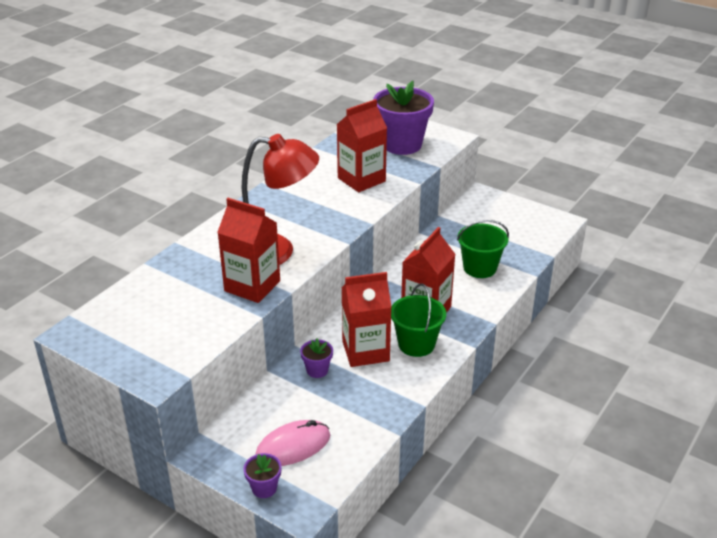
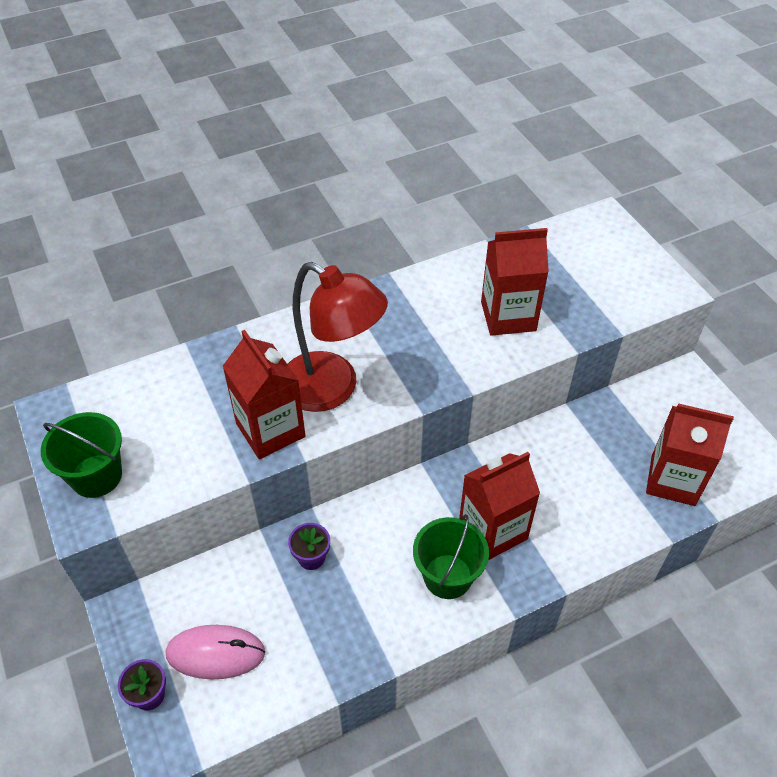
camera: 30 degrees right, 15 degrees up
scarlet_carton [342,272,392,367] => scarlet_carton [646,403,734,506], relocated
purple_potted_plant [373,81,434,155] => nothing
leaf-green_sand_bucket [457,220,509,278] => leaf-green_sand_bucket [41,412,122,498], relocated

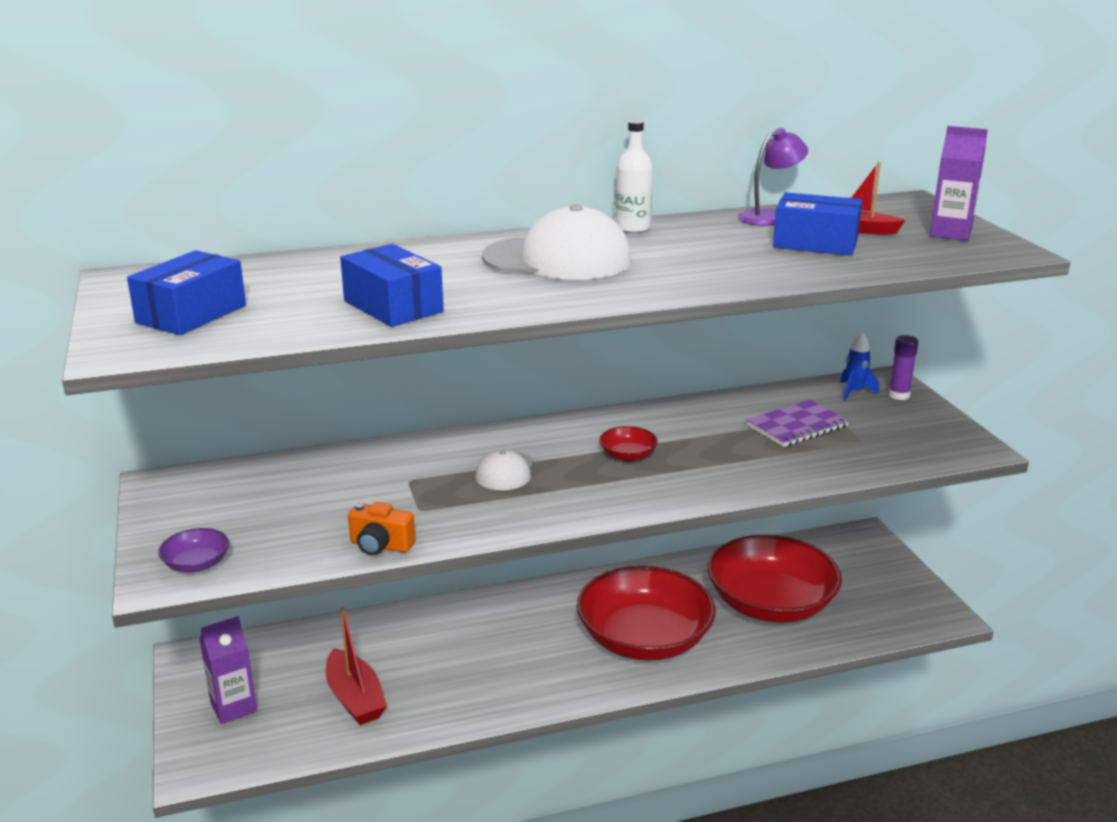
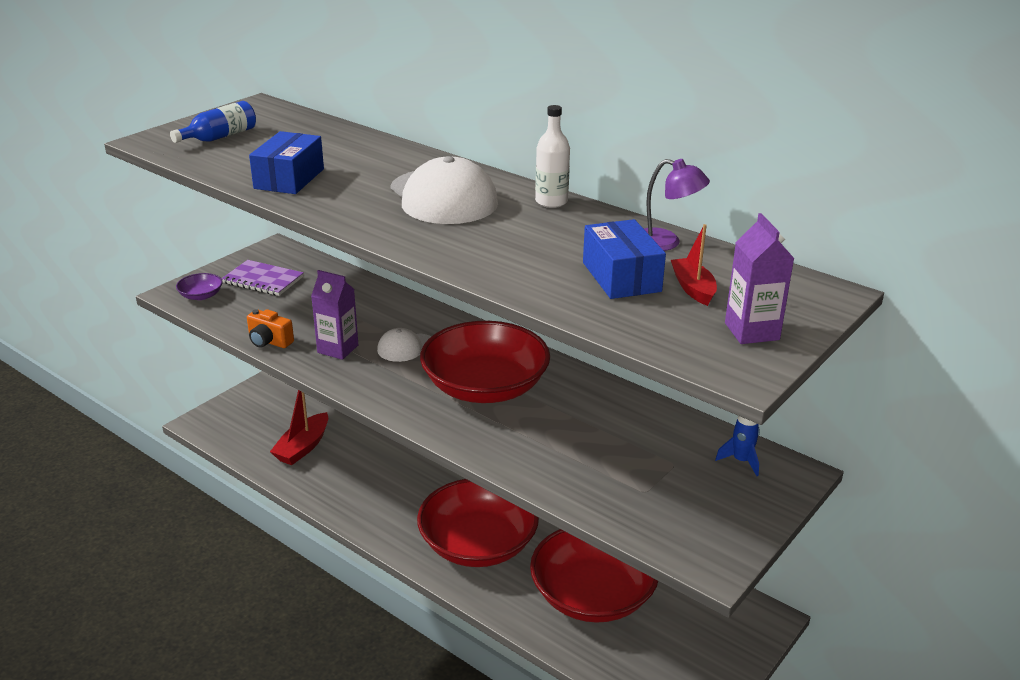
camera: 55 degrees right, 5 degrees up
royal_blue_package [127,250,246,335] => royal_blue_drink_bottle [170,101,256,143]
purple_carton [200,616,257,724] => purple_carton [311,270,358,360], relocated
orange_camera [348,502,415,555] => orange_camera [247,309,294,348], 45 degrees counterclockwise
scarlet_serving_bowl [599,426,658,461] => scarlet_serving_bowl [420,321,550,403], x2.49
purple_exercise_book [746,400,849,447] => purple_exercise_book [221,260,304,296], relocated
purple_stick_of_glue [888,335,919,400] => nothing

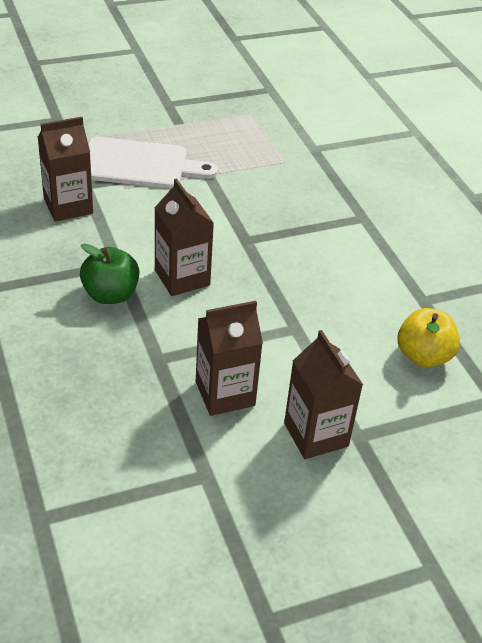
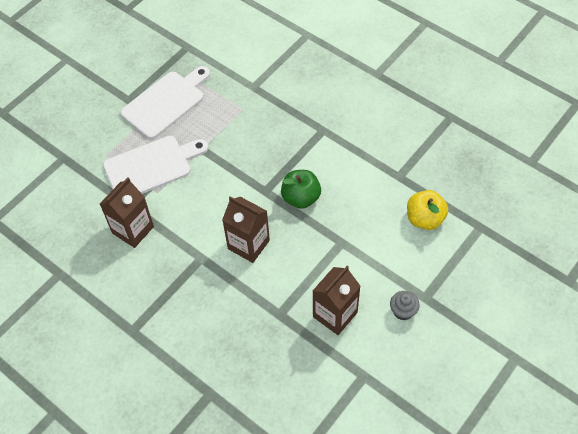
camera: 25 degrees left, 15 degrees up
leaf-green_apple_fruit [80,243,140,304] => leaf-green_apple_fruit [281,170,321,209], relocated
brown_carton [284,330,363,459] => ash-grey_cupcake [390,291,420,320]
nothing => pure_white_cutting_board [121,66,210,139]

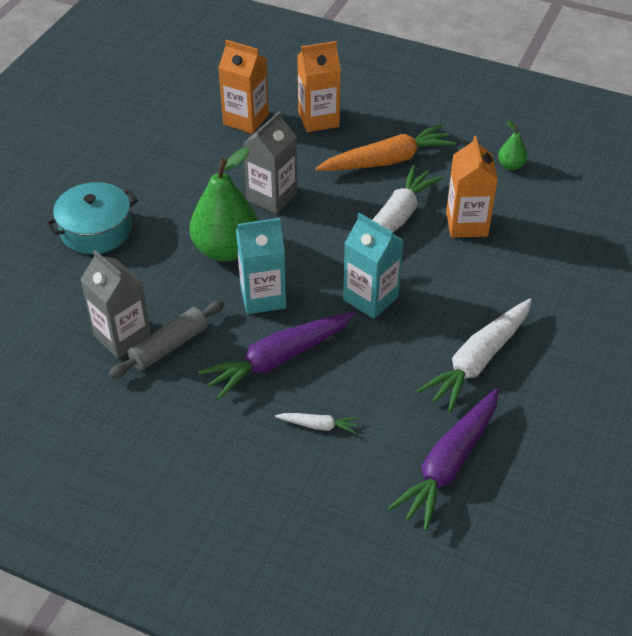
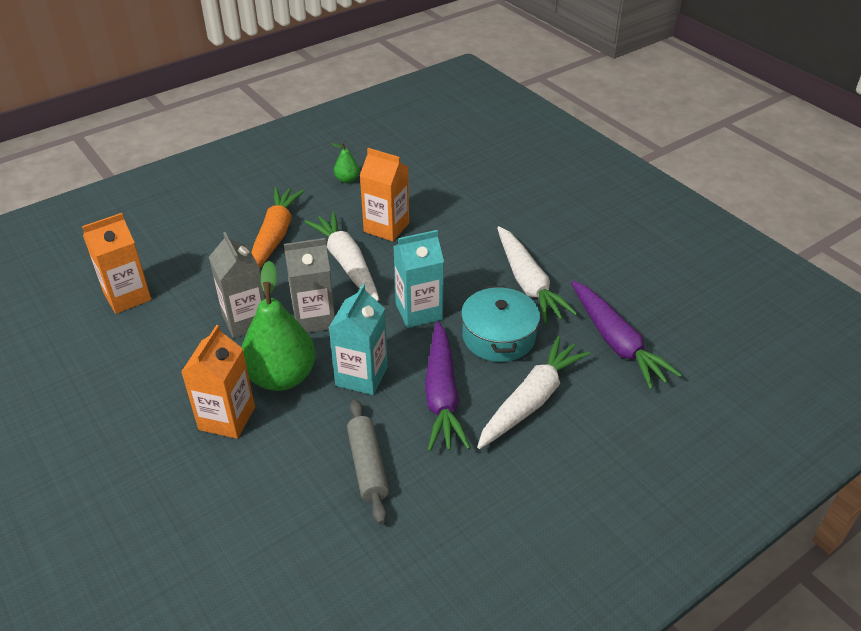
camera: 60 degrees left, 5 degrees down
teal_cooking_pot [46,182,138,254] => teal_cooking_pot [461,286,540,362], relocated
ash-grey_carton [80,250,151,359] => ash-grey_carton [284,238,335,333], relocated
pure_white_carrot [275,413,358,433] => pure_white_carrot [477,336,590,449], x2.19
orange_carton [297,41,341,132] => orange_carton [181,325,255,439], relocated

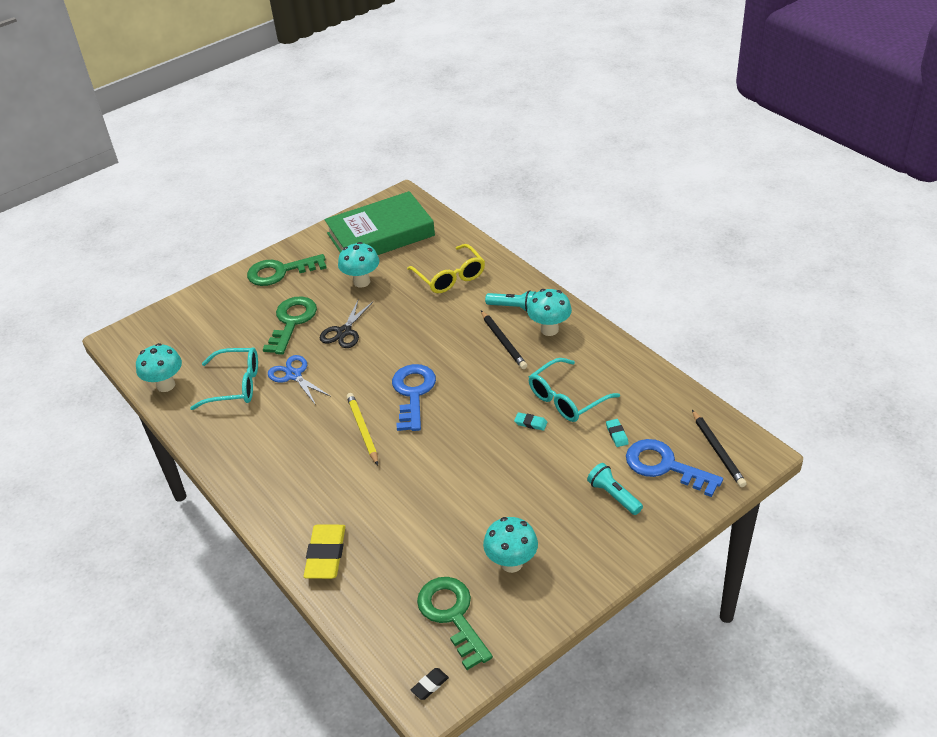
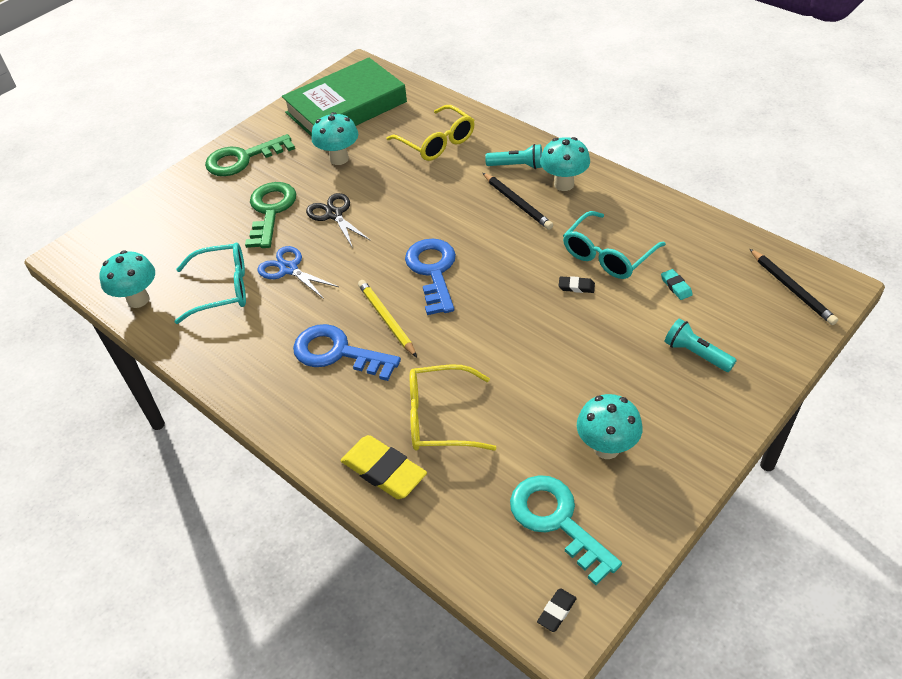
camera: 10 degrees left, 5 degrees up
golden_gum_eraser [304,524,345,579] => golden_gum_eraser [341,435,427,499], 45 degrees counterclockwise
jet-black_shears [320,300,374,348] => jet-black_shears [306,193,371,248], 135 degrees clockwise
leaf-green_door_key [417,577,493,670] => teal_door_key [510,475,622,585]
teal_gum_eraser [514,412,548,431] => jet-black_gum_eraser [559,276,595,293]
royal_blue_door_key [626,439,723,497] => royal_blue_door_key [293,324,401,381], relocated
nothing => golden_spectacles [410,365,496,451]

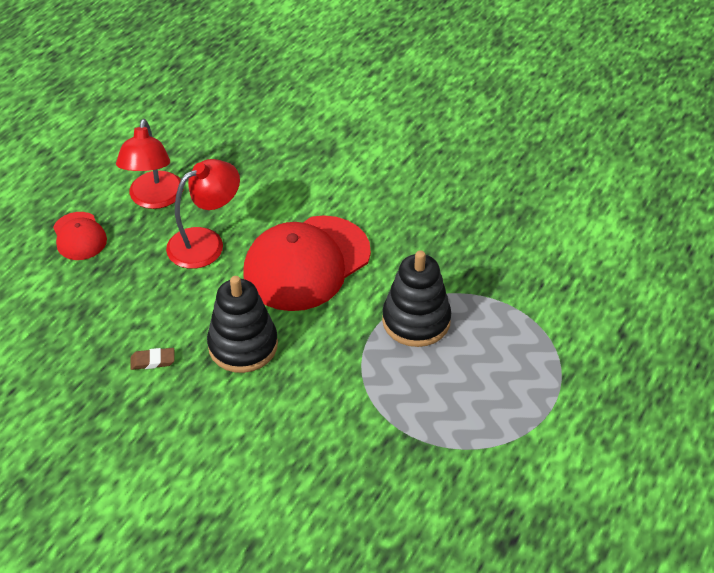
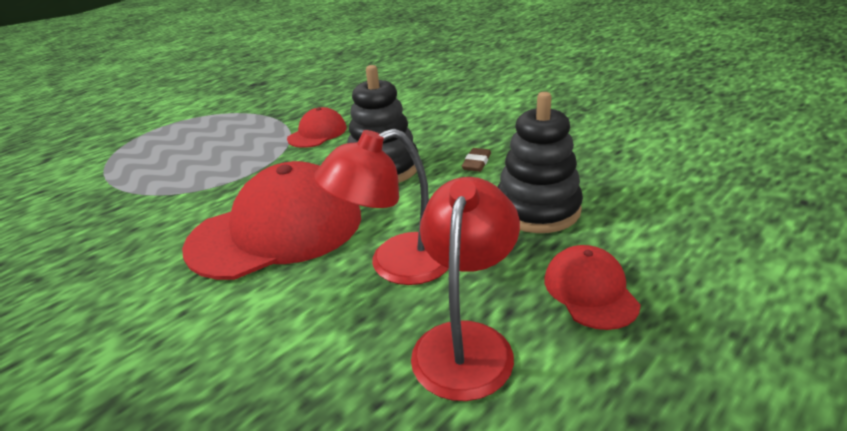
camera: 165 degrees left, 15 degrees down
brown_gum_eraser [131,348,175,370] => brown_gum_eraser [462,148,491,172], 75 degrees counterclockwise
jet-black_ring_stacker [382,250,451,347] => jet-black_ring_stacker [498,92,583,233], relocated
nothing => scarlet_baseball_cap [287,107,347,148]

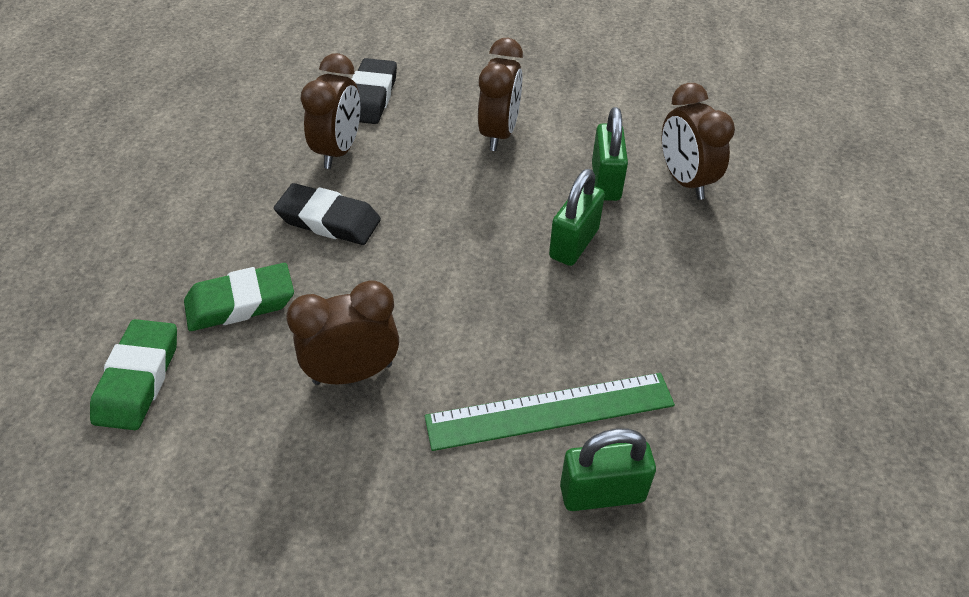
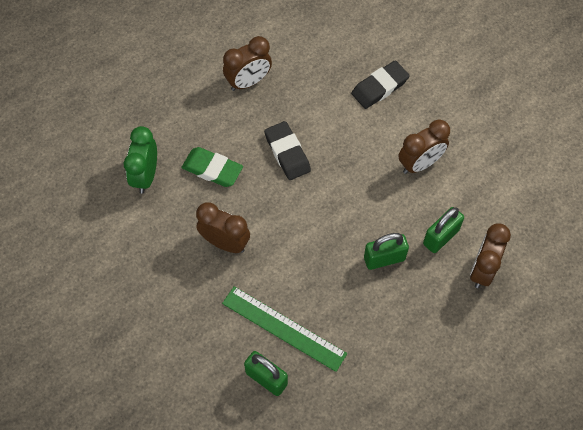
camera: 45 degrees right, 15 degrees up
leaf-green_gum_eraser [90,319,177,430] => leaf-green_clock [124,126,157,194]
brown_clock [301,53,360,169] => brown_clock [223,36,272,91], relocated

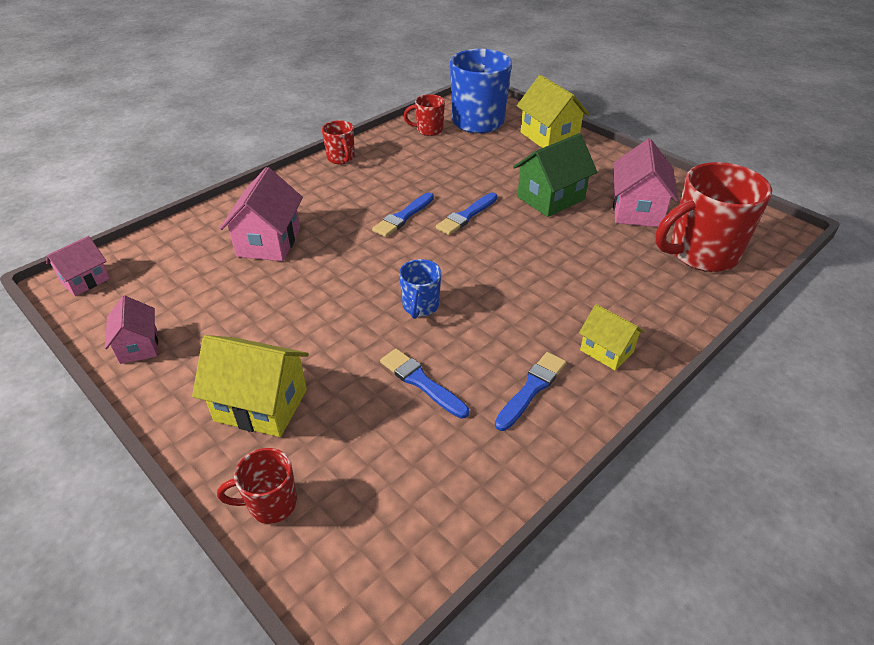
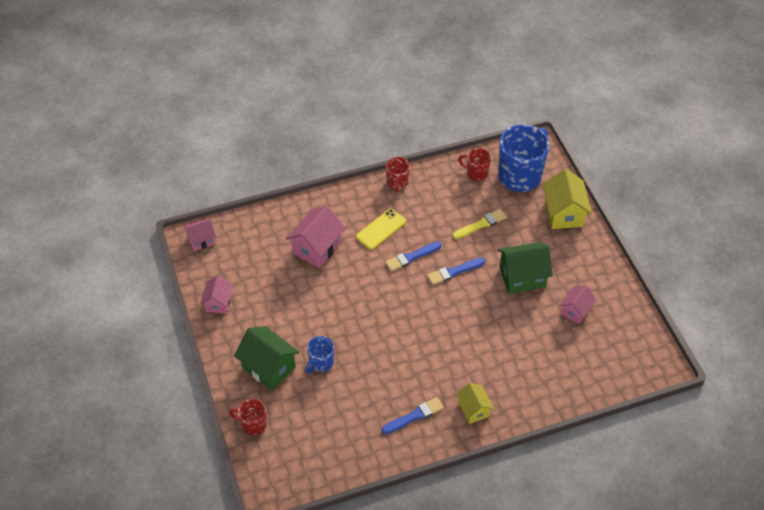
camera: 25 degrees right, 10 degrees up
golden_toy_house [192,335,309,437] => leaf-green_toy_house [234,326,300,391]
royal_blue_brush [380,348,469,419] => nothing
royal_blue_mug [399,259,441,319] => royal_blue_mug [306,336,334,373], relocated
rosy_toy_house [613,139,679,227] => rosy_toy_house [559,285,596,324], x0.61
scarlet_mug [656,162,772,272] => nothing
nothing => golden_smartphone [356,209,406,250]
nothing => golden_brush [452,209,507,239]

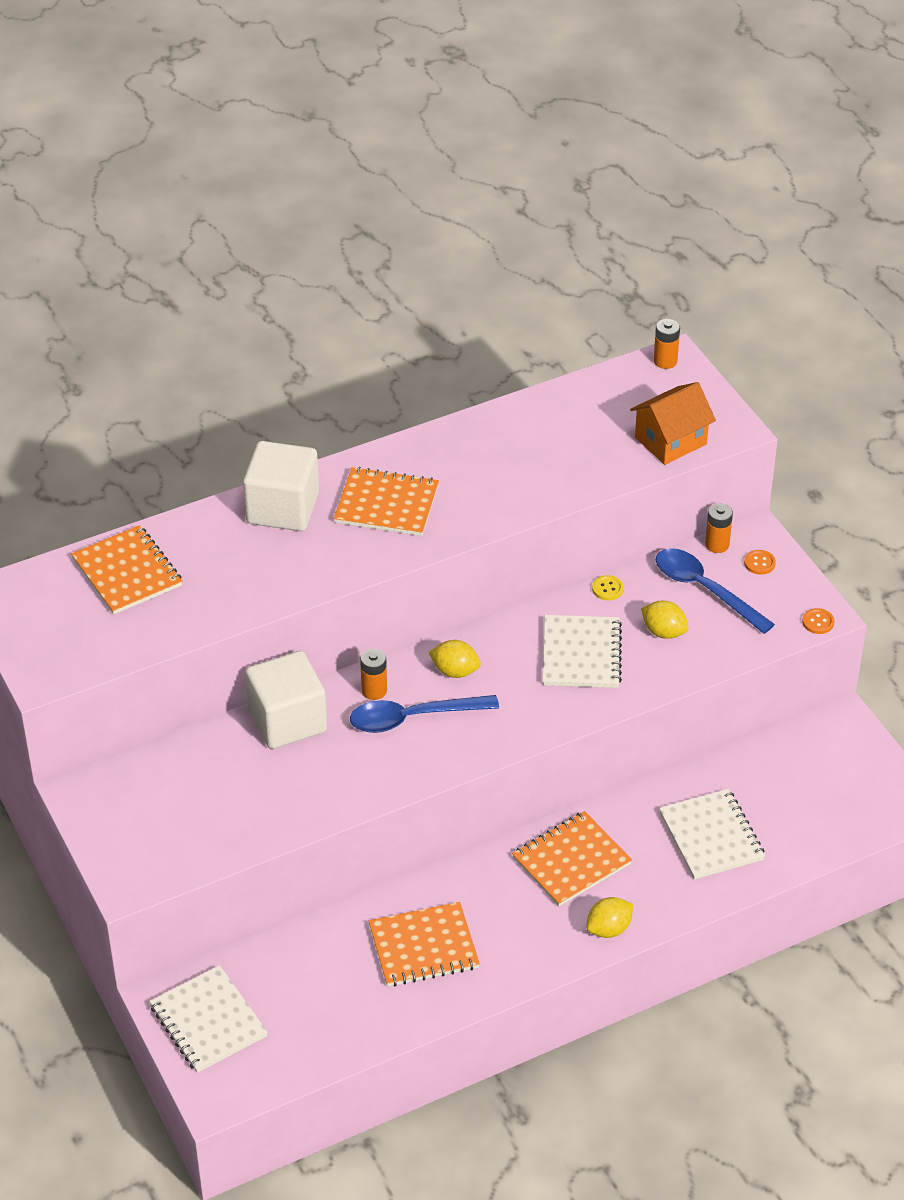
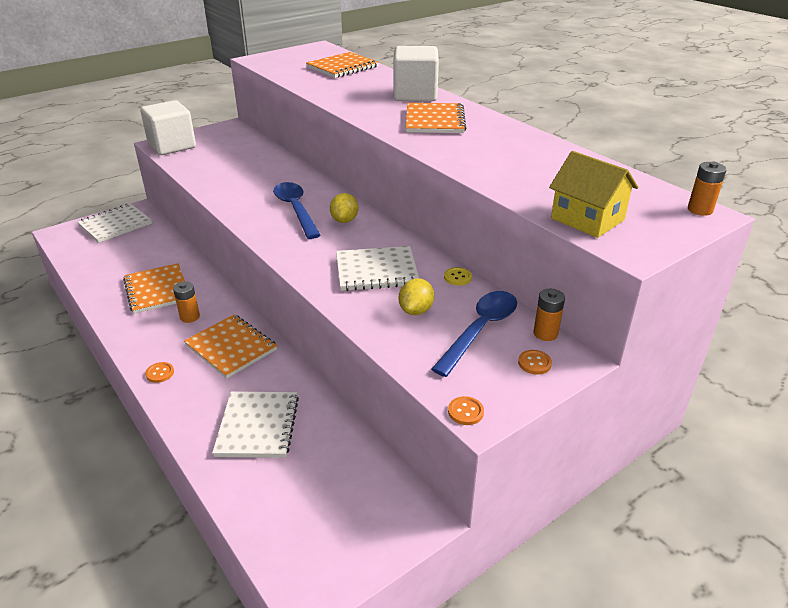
camera: 80 degrees right, 10 degrees down
pure_white_block [245,651,327,749] => pure_white_block [140,100,196,155], relocated
orange_battery [360,648,387,700] => orange_battery [173,281,200,323], relocated
golden_lemon [586,897,633,938] => orange_sewing_button [145,362,174,383]
orange_toy_house [630,382,716,465] => golden_toy_house [549,151,638,238]
pure_white_exercise_book [659,789,765,879] => pure_white_exercise_book [212,391,299,458], 60 degrees counterclockwise

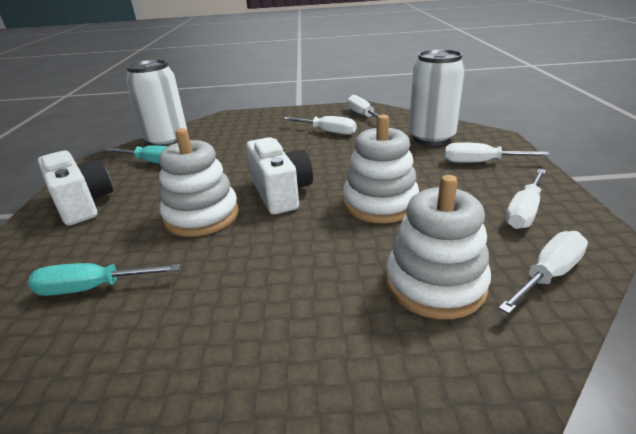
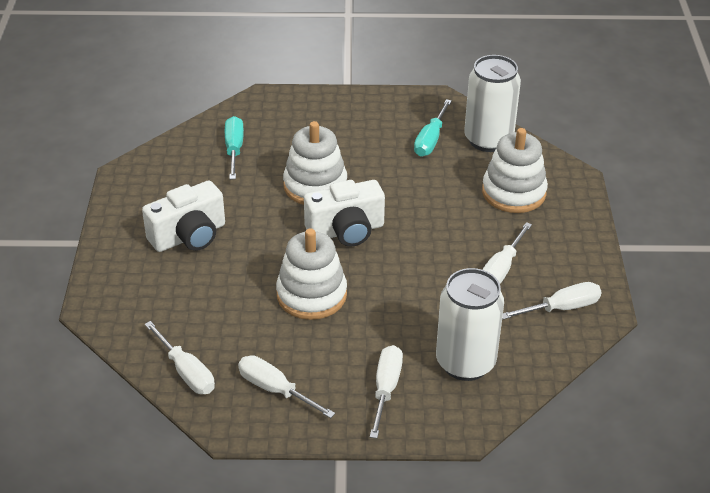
camera: 90 degrees right, 10 degrees up
pure_white_camera [38,151,113,226] => pure_white_camera [142,181,225,252], relocated
pure_white_ring_stacker [386,175,491,319] => pure_white_ring_stacker [482,128,548,213], relocated

